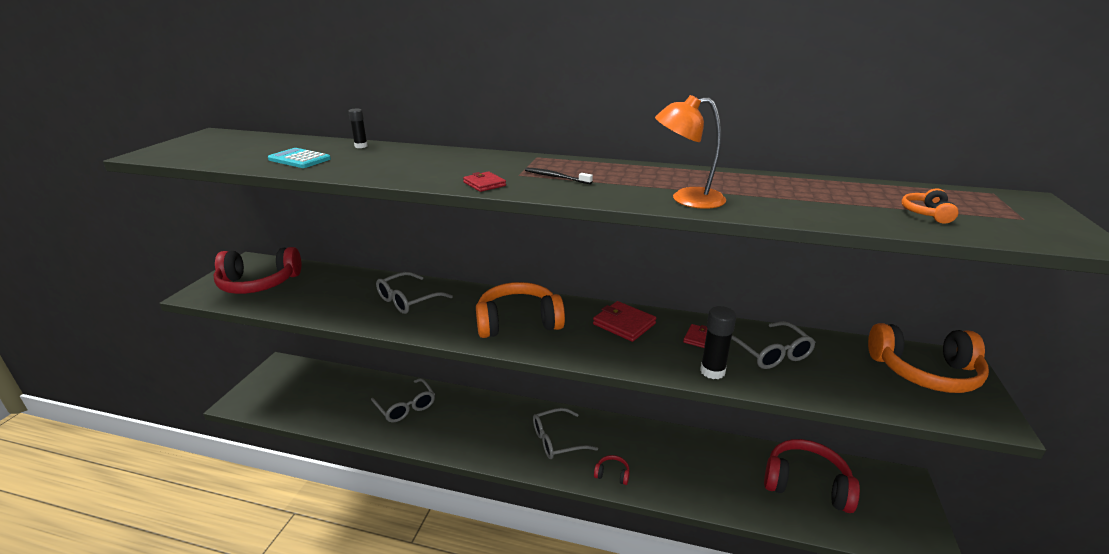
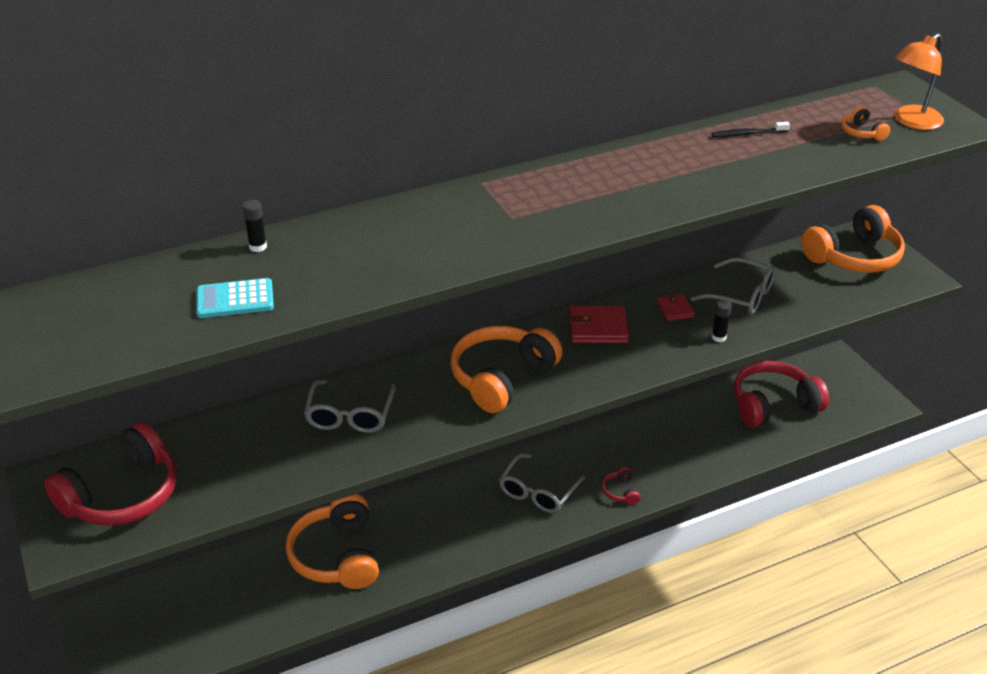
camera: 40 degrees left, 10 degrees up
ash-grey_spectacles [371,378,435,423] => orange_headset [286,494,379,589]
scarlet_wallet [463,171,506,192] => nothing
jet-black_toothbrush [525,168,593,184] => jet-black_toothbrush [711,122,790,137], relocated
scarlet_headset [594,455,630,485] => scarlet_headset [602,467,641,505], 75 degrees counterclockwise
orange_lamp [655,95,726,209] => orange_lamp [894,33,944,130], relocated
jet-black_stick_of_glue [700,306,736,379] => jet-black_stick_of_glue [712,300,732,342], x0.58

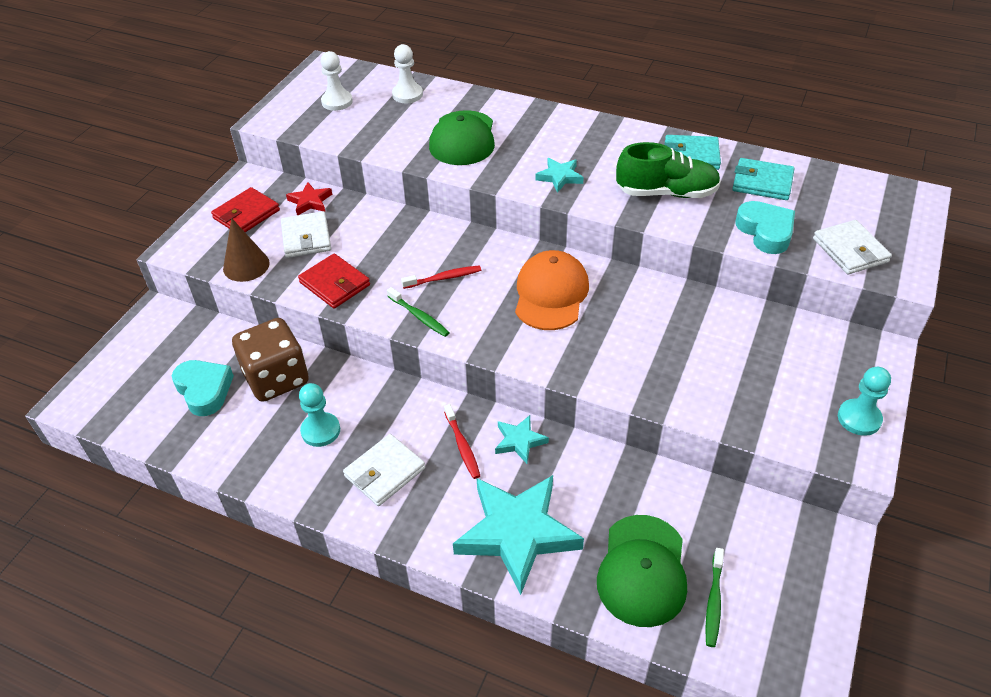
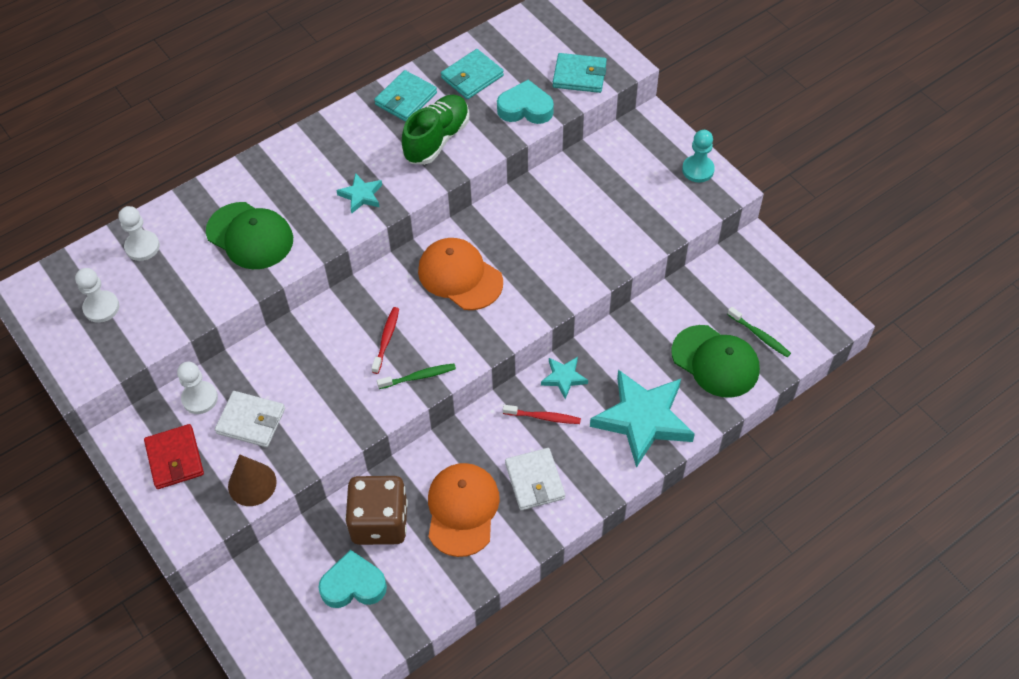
camera: 60 degrees left, 10 degrees up
scarlet_five-pointed_star [286,182,332,215] => pure_white_game_pawn [177,362,218,414]
scarlet_wallet [298,253,370,309] => nothing
teal_game_pawn [299,383,340,447] => orange_baseball_cap [428,463,500,557]
pure_white_wallet [813,220,892,274] => teal_wallet [553,53,607,93]

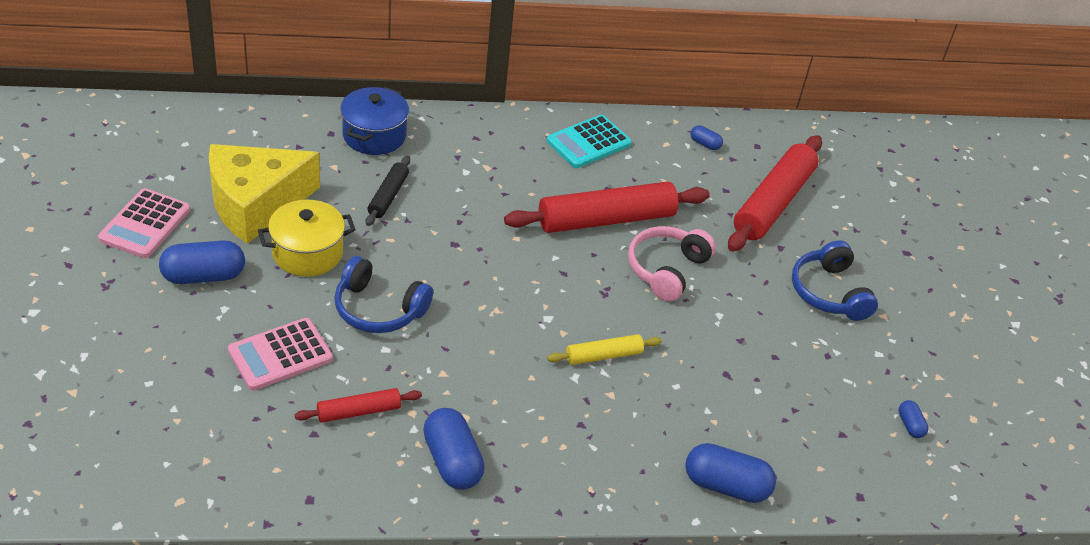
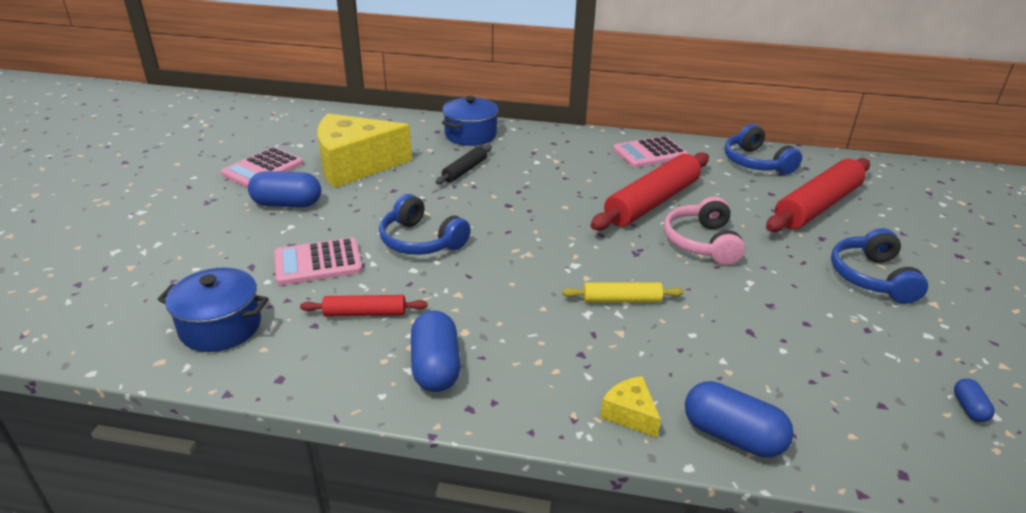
camera: 20 degrees right, 10 degrees down
golden_cooking_pot [258,200,356,277] => nothing
scarlet_rolling_pin [504,182,710,233] => scarlet_rolling_pin [590,152,709,230], 45 degrees counterclockwise
teal_adding_machine [547,115,632,168] => rosy_adding_machine [613,136,688,168]
rosy_headset [628,226,716,302] => rosy_headset [664,197,745,265], 45 degrees counterclockwise
royal_blue_pill_shape [690,126,723,150] => royal_blue_headset [725,124,802,175]
nothing => royal_blue_cooking_pot [157,267,269,352]
nothing => golden_cheese_wedge [600,376,661,438]

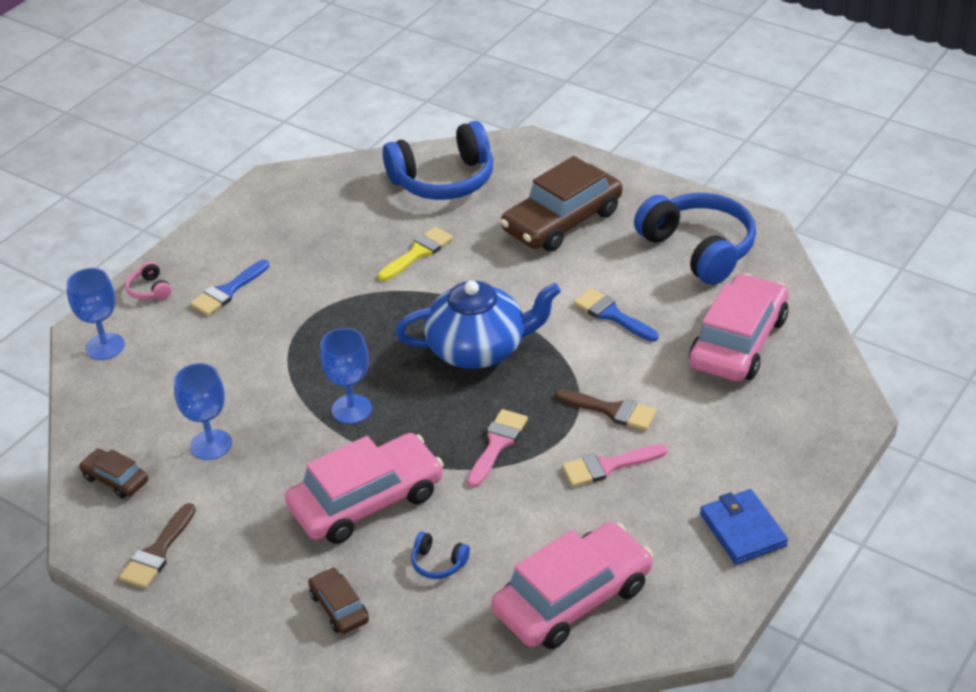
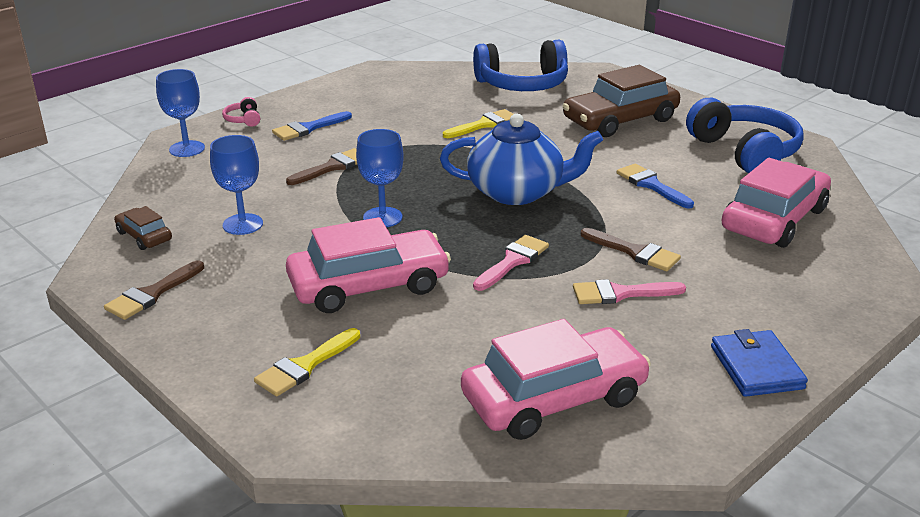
camera: 10 degrees right, 10 degrees down
brown_car [308,567,369,634] => golden_brush [254,328,360,397]
royal_blue_headset [411,532,470,579] => nothing
nothing => brown_brush [286,148,357,185]

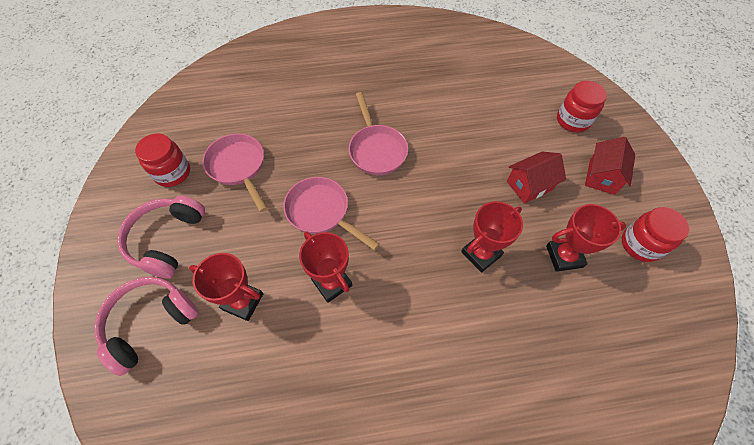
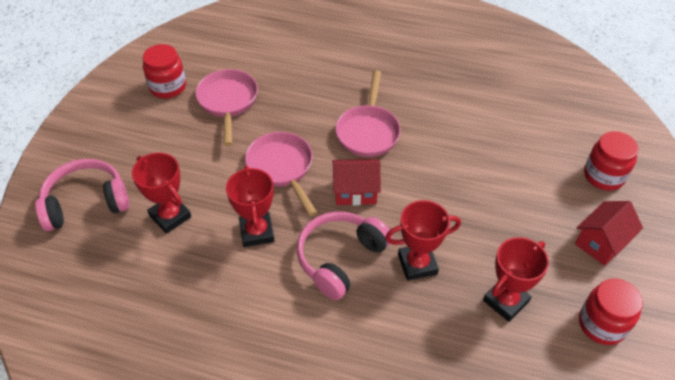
camera: 25 degrees right, 10 degrees down
rosy_headset [117,196,205,278] => rosy_headset [297,212,393,300], relocated
scarlet_toy_house [507,152,566,204] => scarlet_toy_house [332,159,381,205], relocated
scarlet_award_cup [546,204,626,272] => scarlet_award_cup [483,237,549,322], 60 degrees counterclockwise

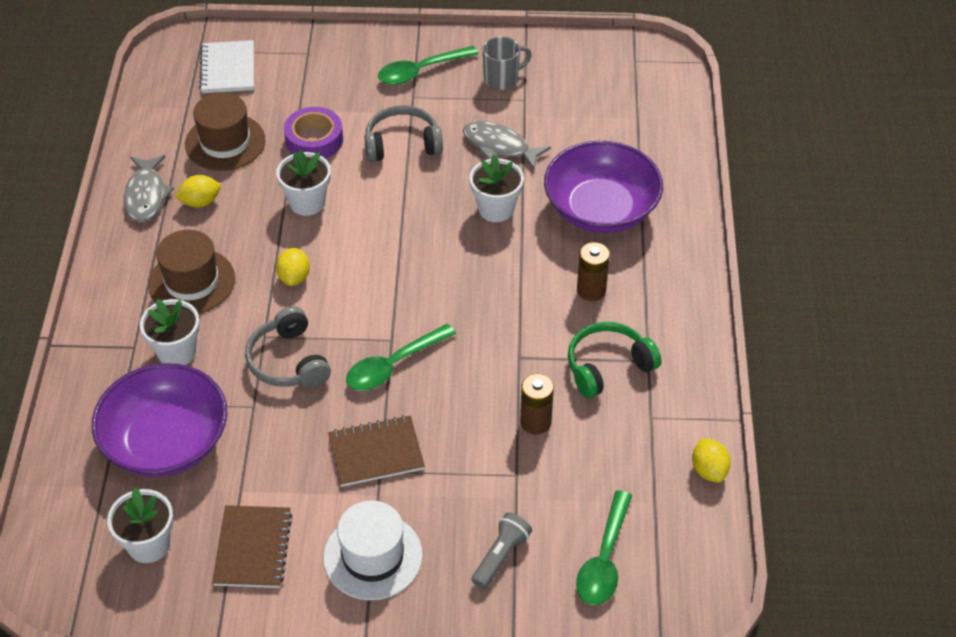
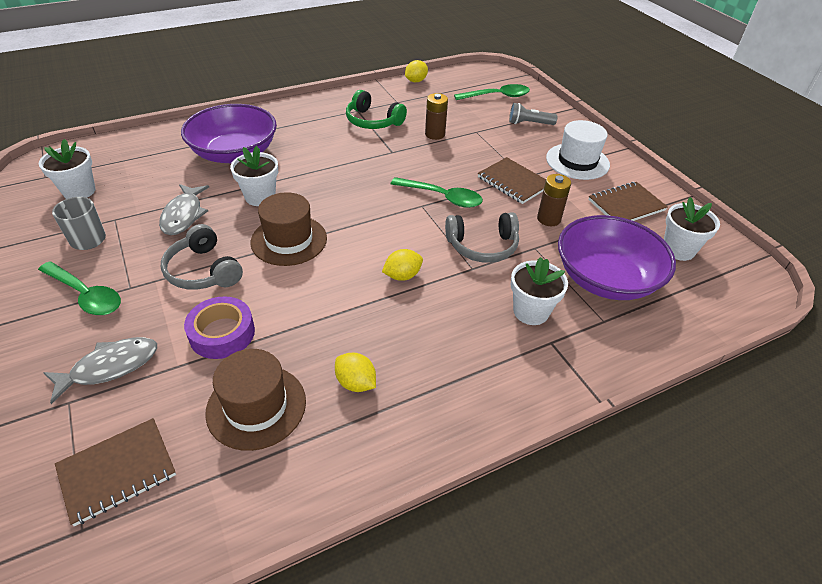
camera: 120 degrees left, 5 degrees down
ash-grey_toy_fish [124,155,174,222] => ash-grey_toy_fish [43,337,157,404], relocated
brown_hat [148,230,235,314] => brown_hat [250,192,327,266], relocated
pure_white_exercise_book [199,40,254,93] => brown_exercise_book [55,418,176,526]
ash-grey_headset [245,306,331,387] => ash-grey_headset [445,212,519,263], 45 degrees clockwise
pure_white_potted_plant [276,151,331,216] => pure_white_potted_plant [39,139,96,199], relocated
brown_battery [577,242,610,301] => brown_battery [537,174,571,226], relocated

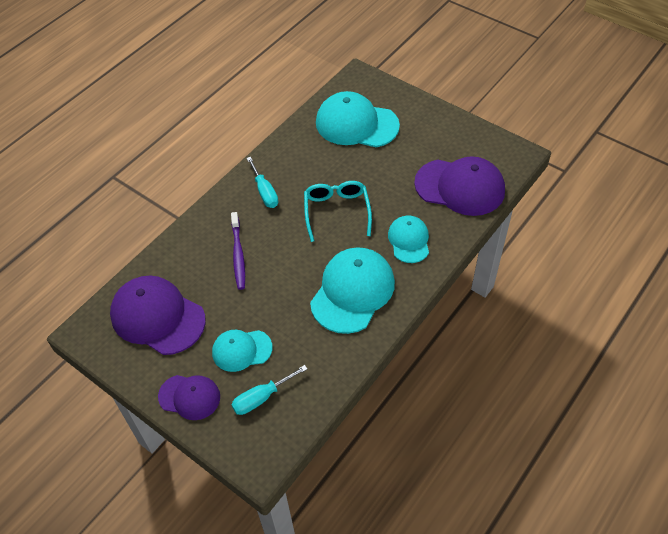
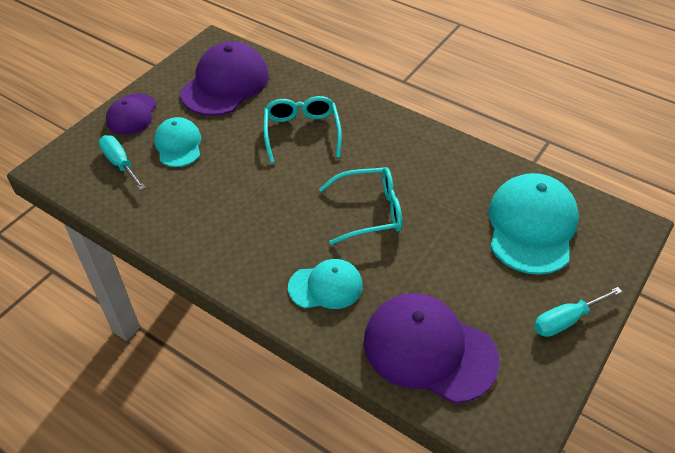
camera: 85 degrees right, 5 degrees down
purple_toothbrush [231,212,245,290] => teal_spectacles [264,96,342,163]
teal_hand_screwdriver [247,157,278,208] => teal_hand_screwdriver [534,287,623,337], relocated
teal_baseball_cap [310,247,395,334] => nothing
purple_baseball_cap [414,156,505,216] => purple_baseball_cap [364,293,499,403], 105 degrees clockwise

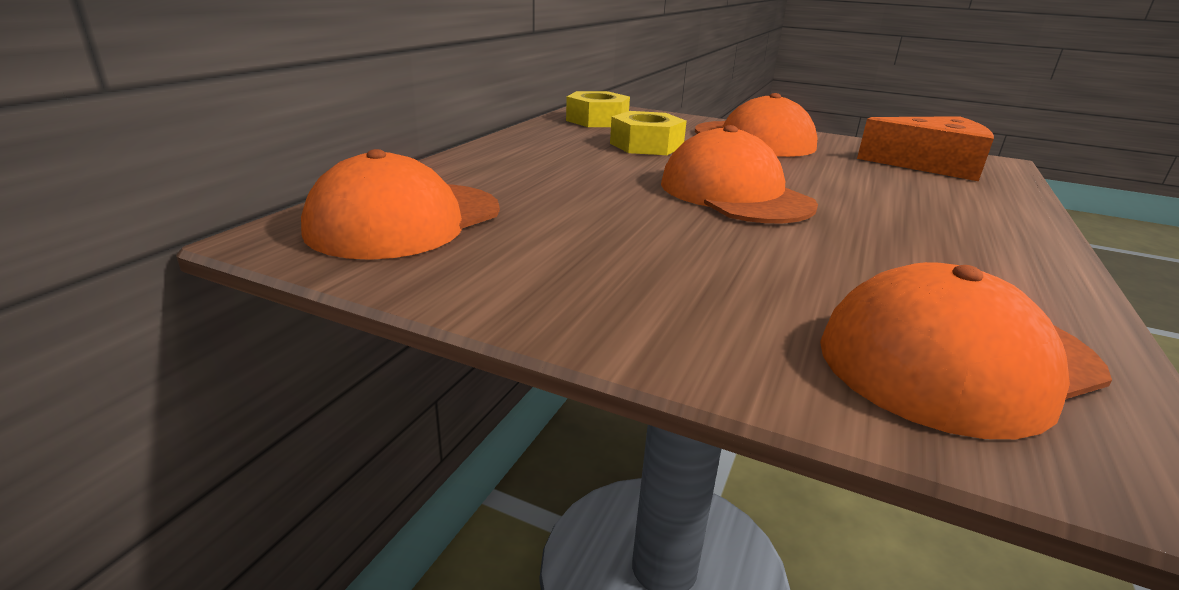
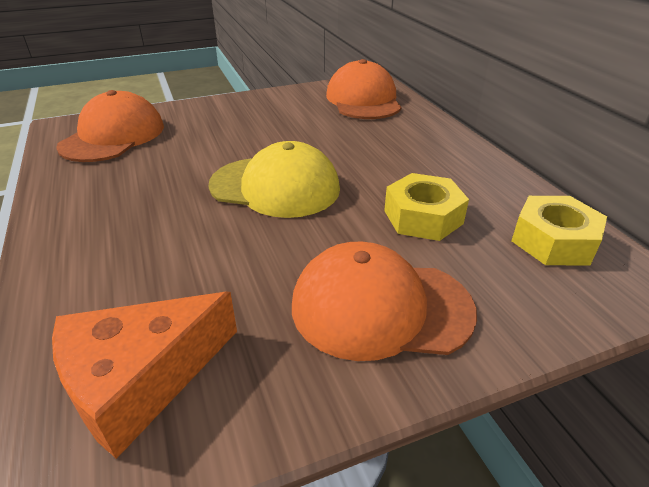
camera: 135 degrees right, 10 degrees up
orange_baseball_cap [661,125,818,223] => golden_baseball_cap [209,141,340,218]

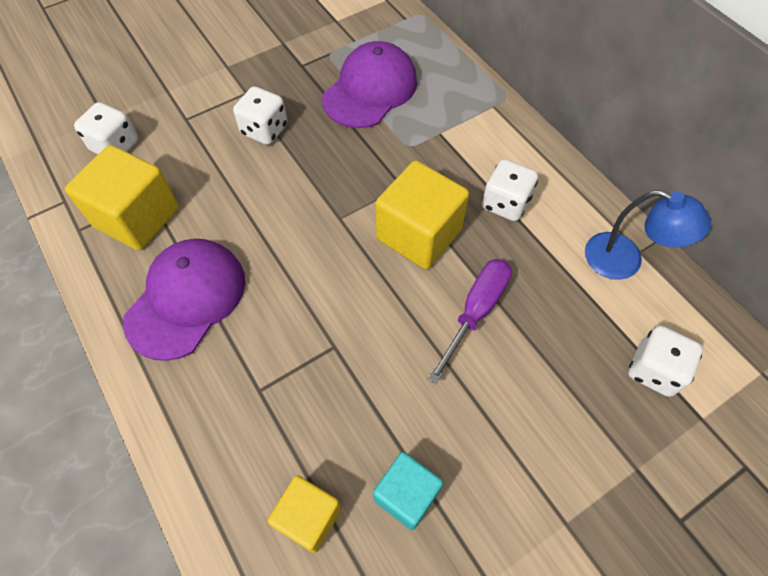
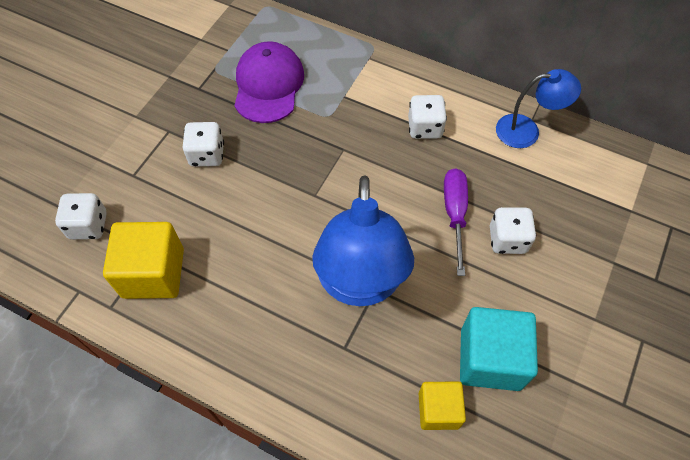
camera: 30 degrees left, 0 degrees up
purple_baseball_cap [123,239,245,361] => nothing
teal_block [373,452,443,530] => teal_block [460,307,538,391], x1.64
golden_block [375,161,469,269] => nothing
pure_white_dice [628,326,703,397] => pure_white_dice [490,207,536,254], relocated
nothing => royal_blue_lamp [312,175,414,306]

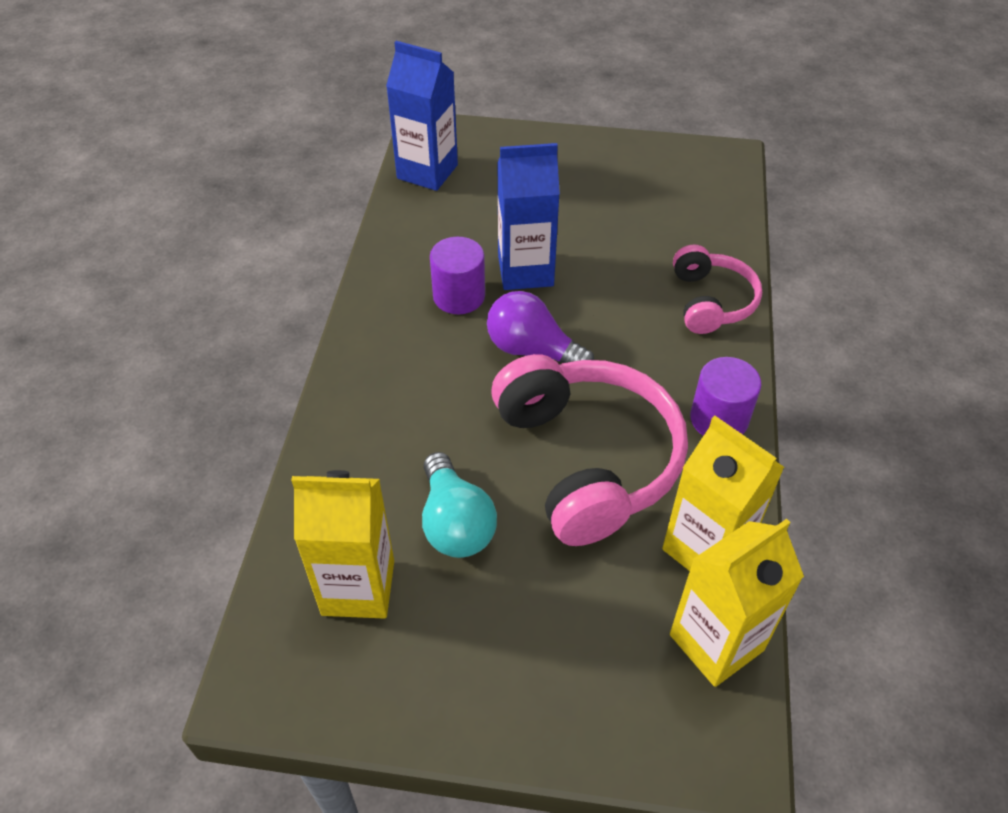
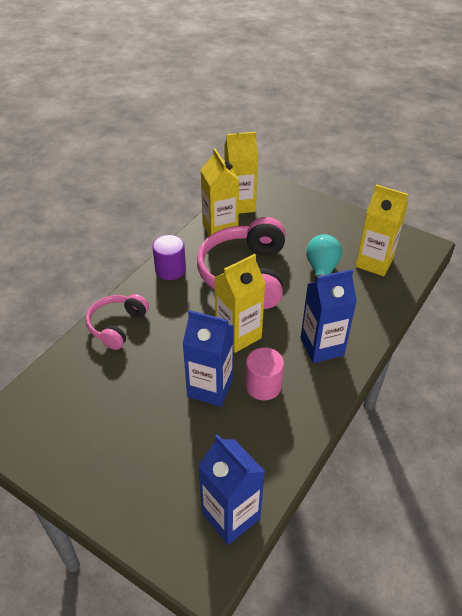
camera: 155 degrees left, 5 degrees down
purple_solid_cylinder [430,237,485,314] => rosy_solid_cylinder [245,347,284,401]
purple_light_bulb [487,291,594,363] => golden_carton [215,254,266,353]
nothing => royal_blue_carton [301,269,357,363]

